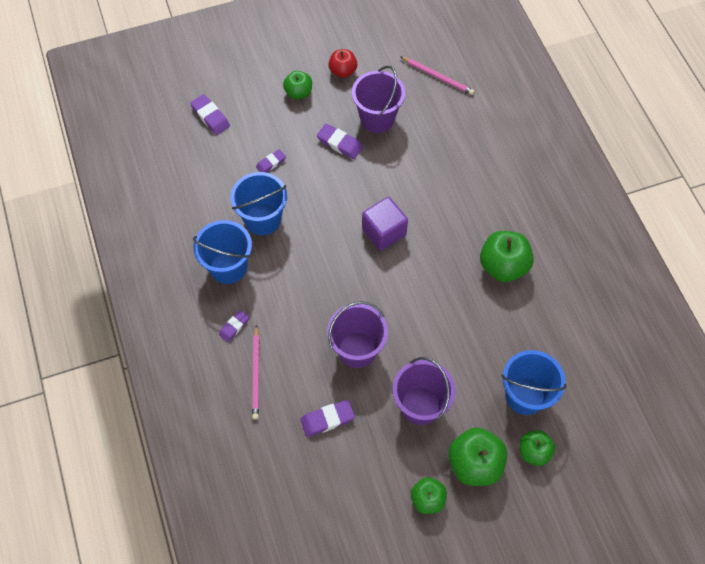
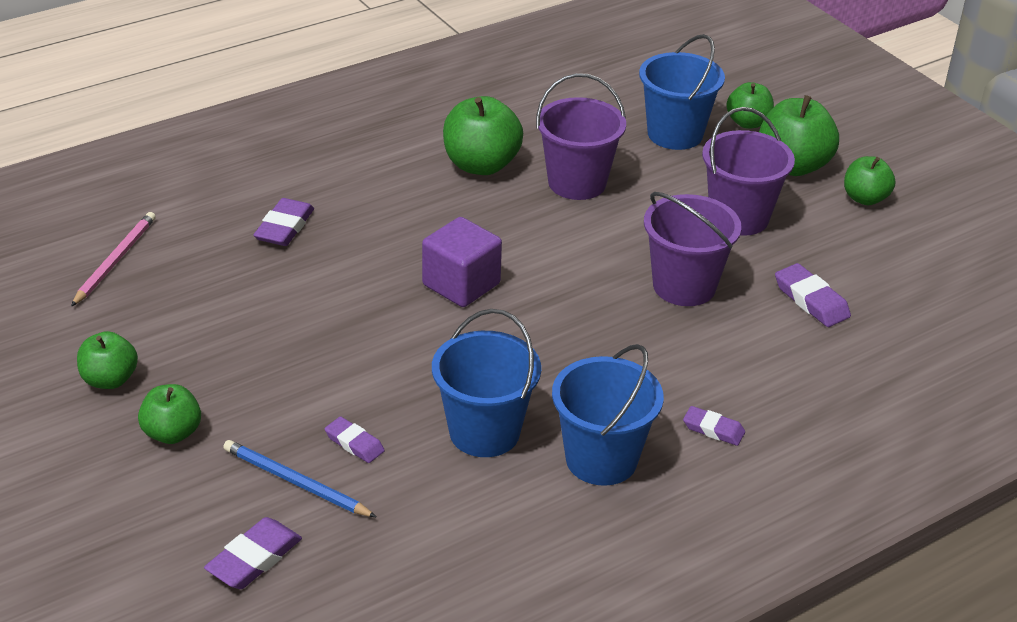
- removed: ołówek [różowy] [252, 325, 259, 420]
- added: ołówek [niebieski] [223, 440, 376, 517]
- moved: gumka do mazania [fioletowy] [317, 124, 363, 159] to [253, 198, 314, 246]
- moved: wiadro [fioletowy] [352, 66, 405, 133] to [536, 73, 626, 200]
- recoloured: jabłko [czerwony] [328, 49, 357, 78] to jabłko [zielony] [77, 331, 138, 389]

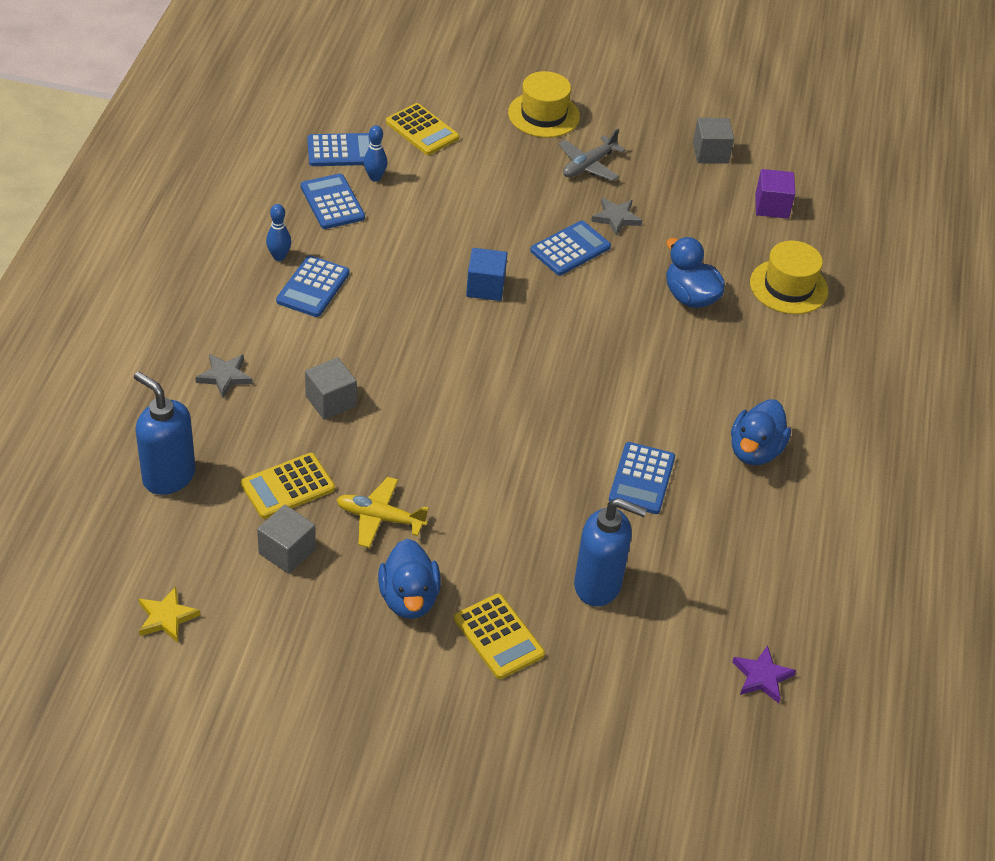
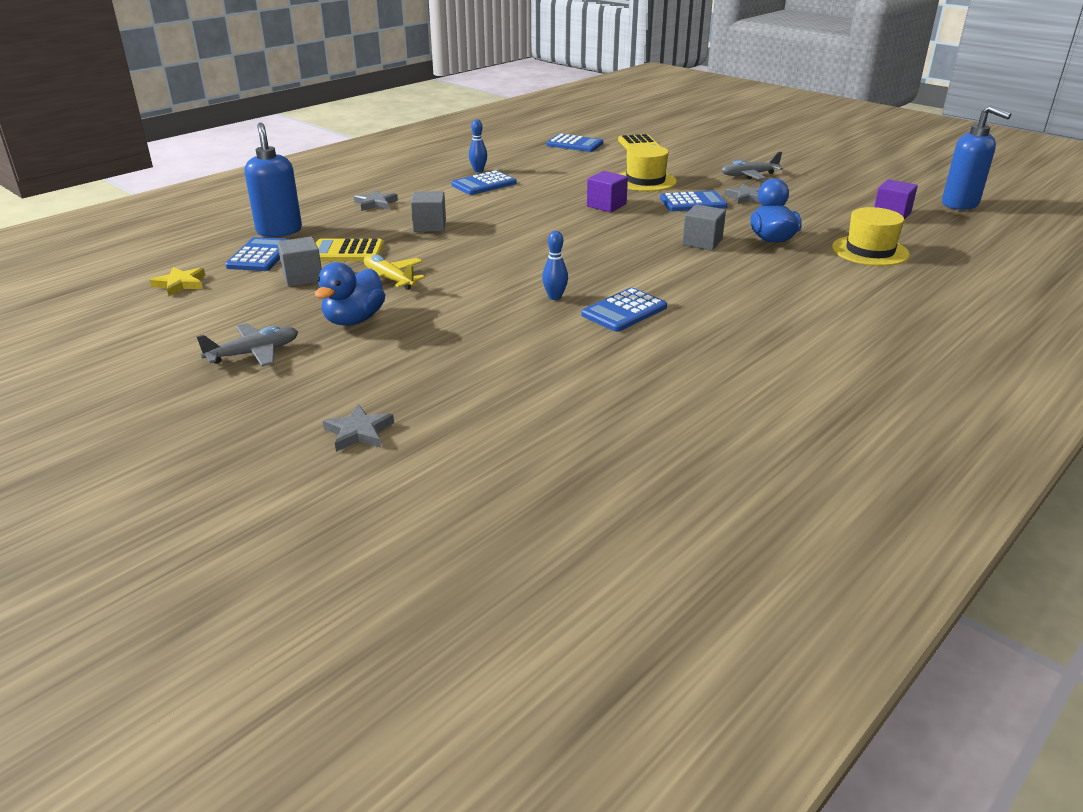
- removed: kalkulator [żółty] [454, 594, 545, 679]
- removed: kaczka [niebieski] [731, 400, 791, 465]
- removed: gwiazda [fioletowy] [733, 645, 796, 703]
- added: samolot [szary] [196, 323, 298, 367]
- added: gwiazda [szary] [323, 404, 394, 452]
- moved: kalkulator [niebieski] [301, 174, 365, 229] to [225, 237, 291, 271]
- moved: kręgiel [niebieski] [364, 125, 388, 181] to [542, 231, 568, 300]
- moved: kapelusz [żółty] [508, 71, 580, 138] to [620, 145, 677, 191]
- moved: dozownik mydła [niebieski] [574, 498, 647, 606] to [942, 105, 1012, 210]
- moved: sześcian [szary] [693, 118, 734, 164] to [682, 204, 726, 250]
- recoloured: sześcian [niebieski] [466, 248, 508, 301] to sześcian [fioletowy] [587, 171, 628, 212]

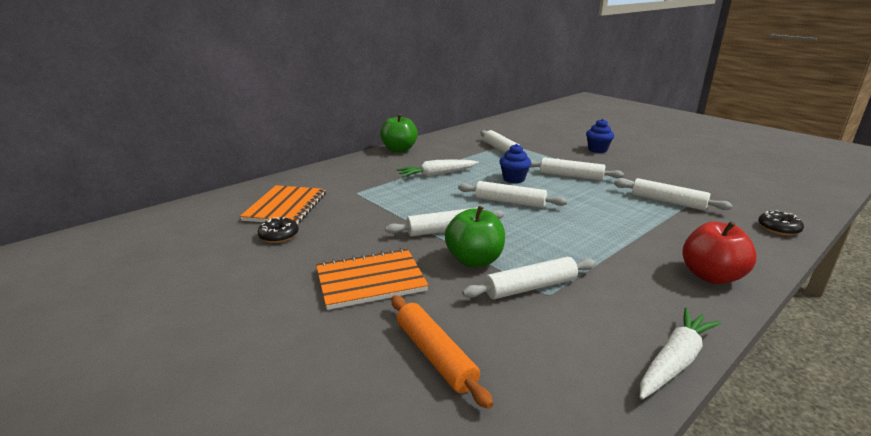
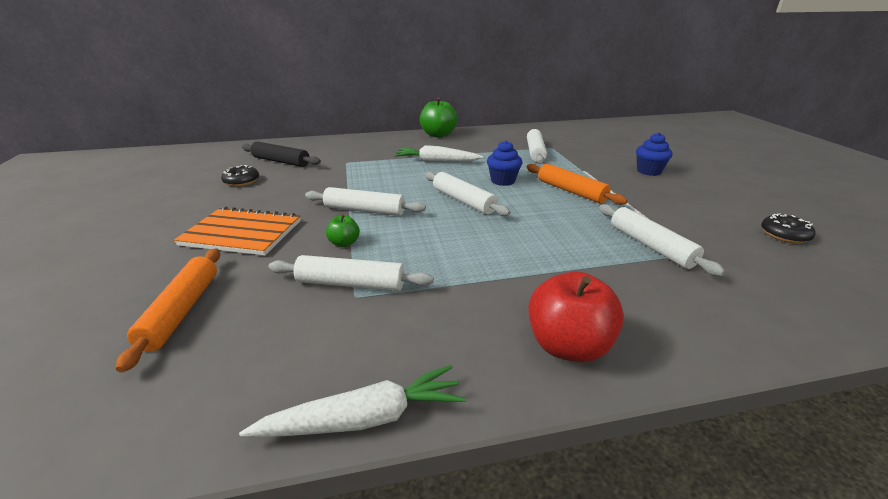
- moved: donut [czarny] [758, 210, 804, 236] to [761, 213, 816, 244]
- replaced: zeszyt [pomarańczowy] [240, 185, 326, 224] to wałek do ciasta [czarny] [242, 141, 321, 167]
- recoloured: wałek do ciasta [biały] [529, 158, 624, 181] to wałek do ciasta [pomarańczowy] [527, 164, 627, 205]
- resized: jabłko [zielony] [445, 206, 505, 267] = [326, 214, 360, 247] x0.51

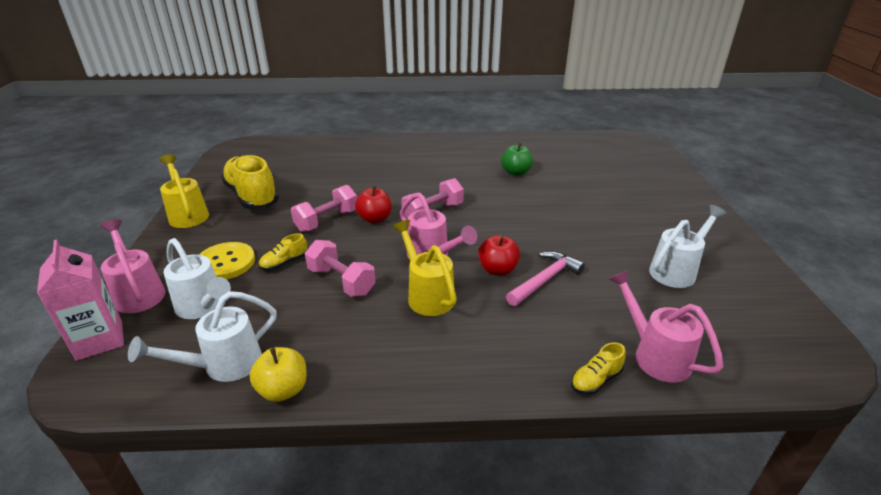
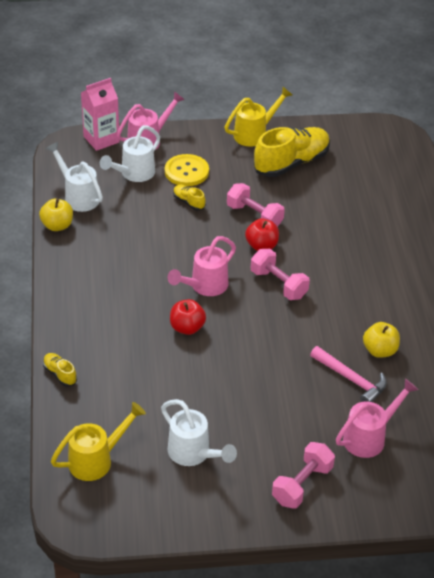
- moved: hantel [różowy] [305, 240, 376, 297] to [272, 442, 335, 509]
- moved: konewka [żółty] [392, 220, 457, 316] to [51, 402, 146, 481]
- moved: młotek [różowy] [506, 251, 585, 306] to [310, 346, 387, 402]
- moved: konewka [różowy] [609, 270, 724, 383] to [336, 379, 419, 458]
- recoloured: jabłko [zielony] [501, 143, 533, 176] to jabłko [żółty] [363, 322, 400, 358]

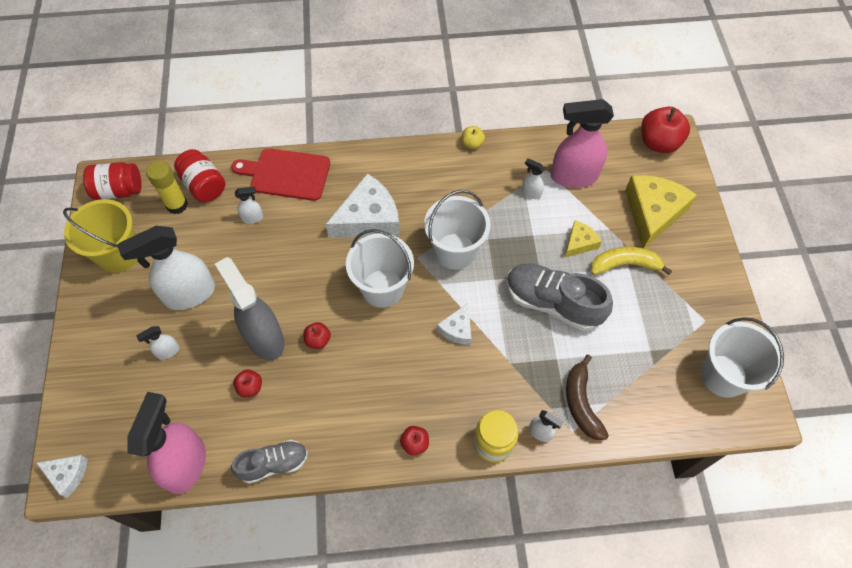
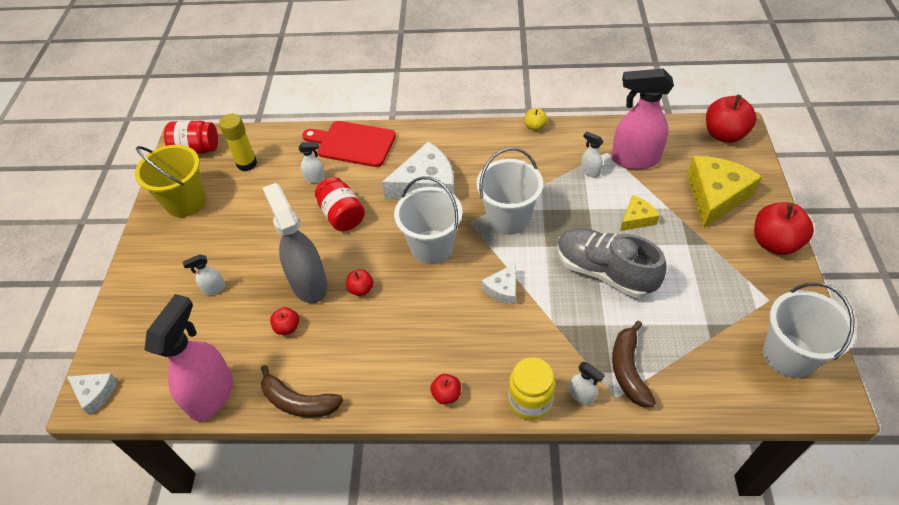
- removed: spryskiwacz [biały] [117, 226, 215, 310]
- removed: banan [żółty] [591, 247, 672, 275]
- added: jabłko [czerwony] [754, 203, 814, 255]
- moved: słoik [czerwony] [174, 149, 225, 202] to [315, 177, 365, 231]
- replaced: but [szary] [231, 440, 308, 484] to banan [brązowy] [261, 365, 343, 418]

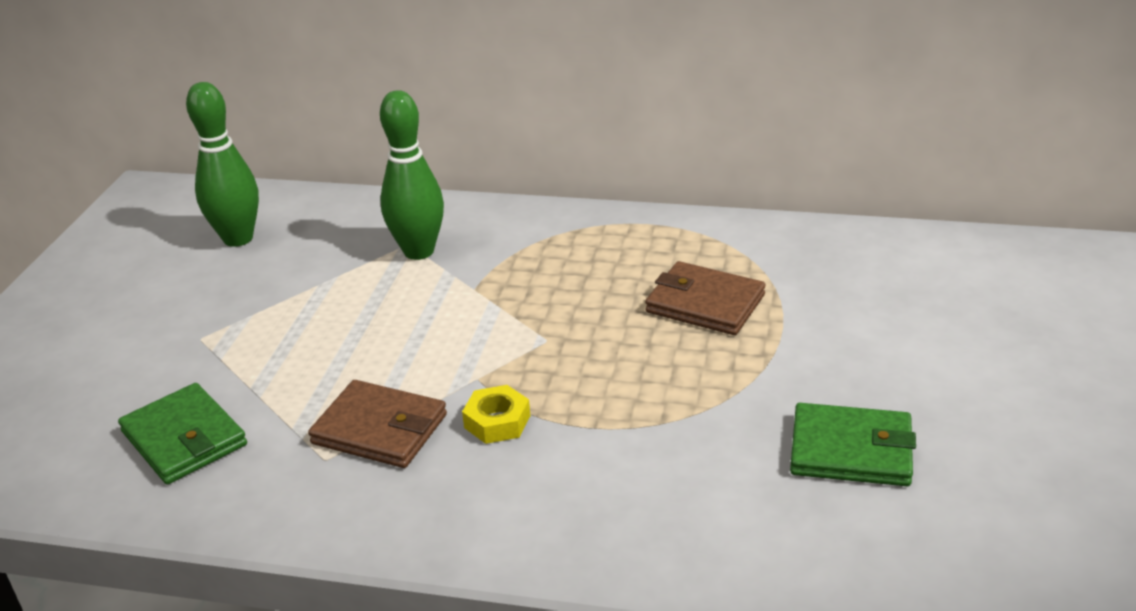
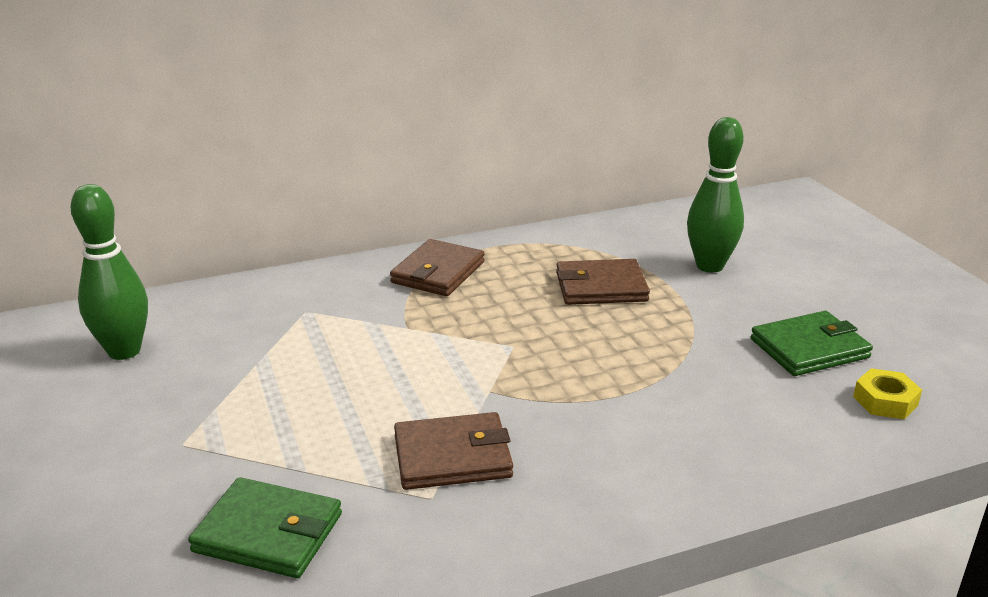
- added: portfel [brązowy] [390, 239, 485, 296]
- moved: kręgiel [zielony] [380, 90, 444, 260] to [687, 117, 744, 273]
- moved: nakrętka [żółty] [462, 385, 530, 444] to [853, 368, 922, 419]

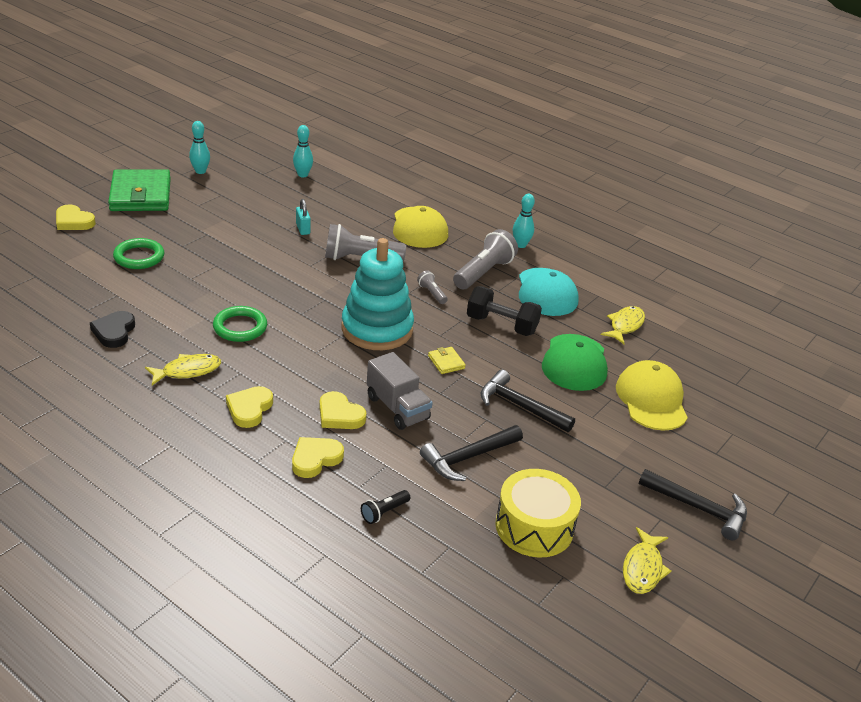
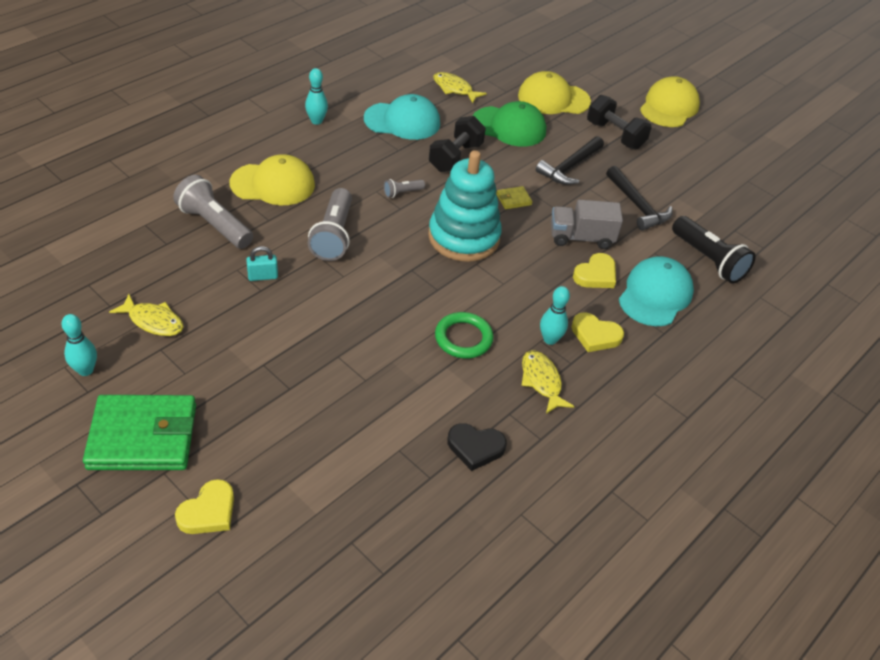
- removed: pierścień [zielony] [113, 238, 164, 269]
- removed: bęben [żółty] [496, 469, 581, 557]
- added: hantel [czarny] [587, 95, 652, 149]
- moved: kręgiel [turkusowy] [293, 125, 313, 177] to [540, 286, 570, 345]
- moved: latarka [szary] [453, 229, 518, 289] to [173, 175, 253, 249]
- moved: ryba [żółty] [623, 527, 671, 594] to [109, 294, 183, 336]
- replaced: serce [żółty] [292, 437, 344, 478] to czapka [turkusowy] [619, 256, 694, 326]
- replaced: młotek [czarny] [639, 469, 747, 540] to czapka [żółty] [640, 76, 700, 127]
- turned: ciężarówka [szary] [367, 352, 433, 430] = [551, 200, 623, 249] 150 degrees counterclockwise
- resized: latarka [czarny] [361, 490, 410, 524] = [672, 216, 756, 284] x2.07

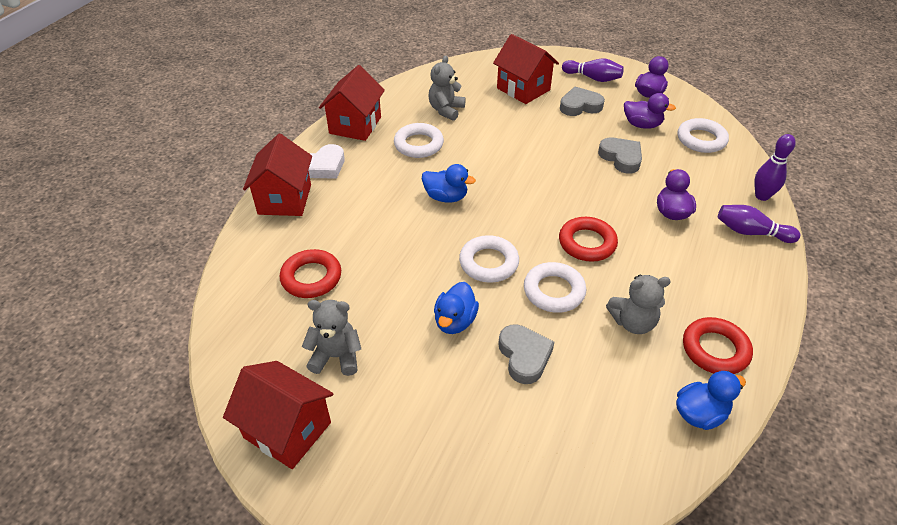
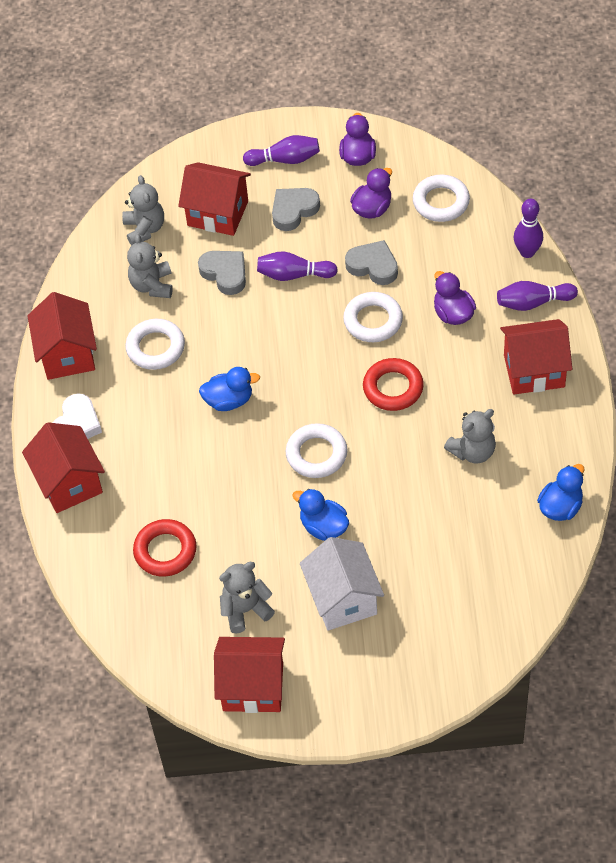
- removed: pierścień [czerwony] [683, 317, 753, 374]
- added: miś [szary] [122, 175, 164, 246]
- added: kręgiel [fioletowy] [257, 251, 338, 281]
- added: domek [biały] [300, 537, 384, 630]
- added: domek [czerwony] [500, 319, 572, 394]
- moved: serce [szary] [498, 324, 554, 384] to [198, 251, 246, 295]
- moved: pierścień [biały] [524, 262, 586, 313] to [343, 292, 403, 342]
- turned: kaczka [niebieski] [434, 282, 479, 334] = [292, 489, 349, 541] 135 degrees clockwise
- turned: kaczka [fioletowy] [624, 93, 676, 129] = [350, 168, 392, 219] 45 degrees counterclockwise

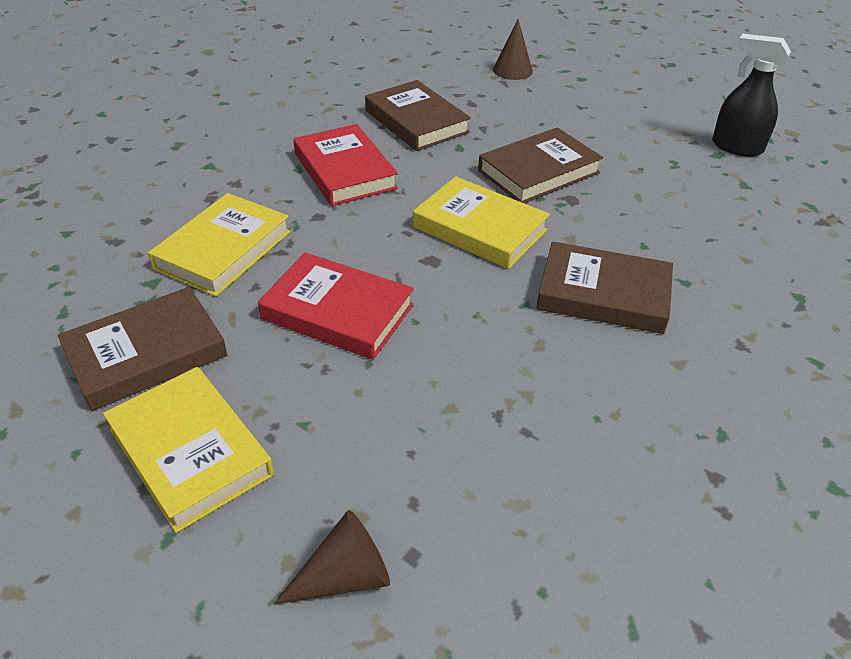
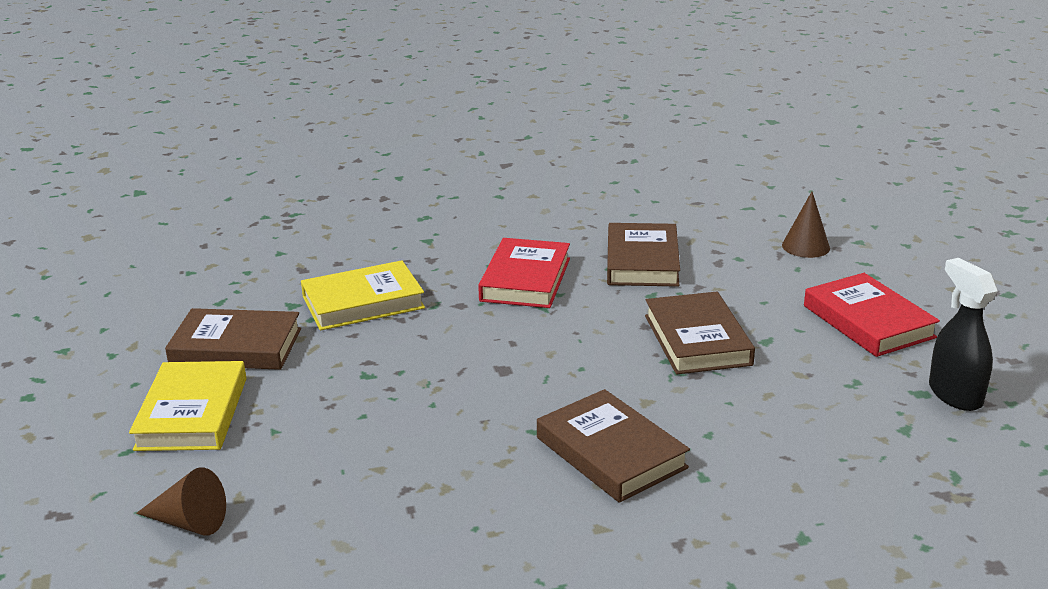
- removed: książka [żółty] [413, 177, 550, 269]
- moved: książka [czerwony] [258, 252, 414, 360] to [804, 273, 940, 357]
- turned: książka [brązowy] [478, 127, 603, 203] = [645, 292, 755, 374] 75 degrees clockwise

